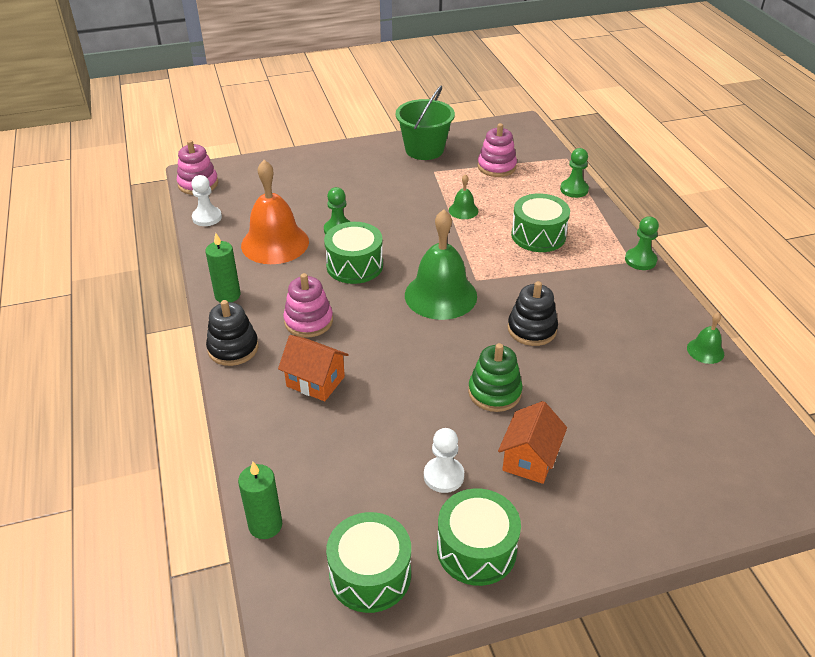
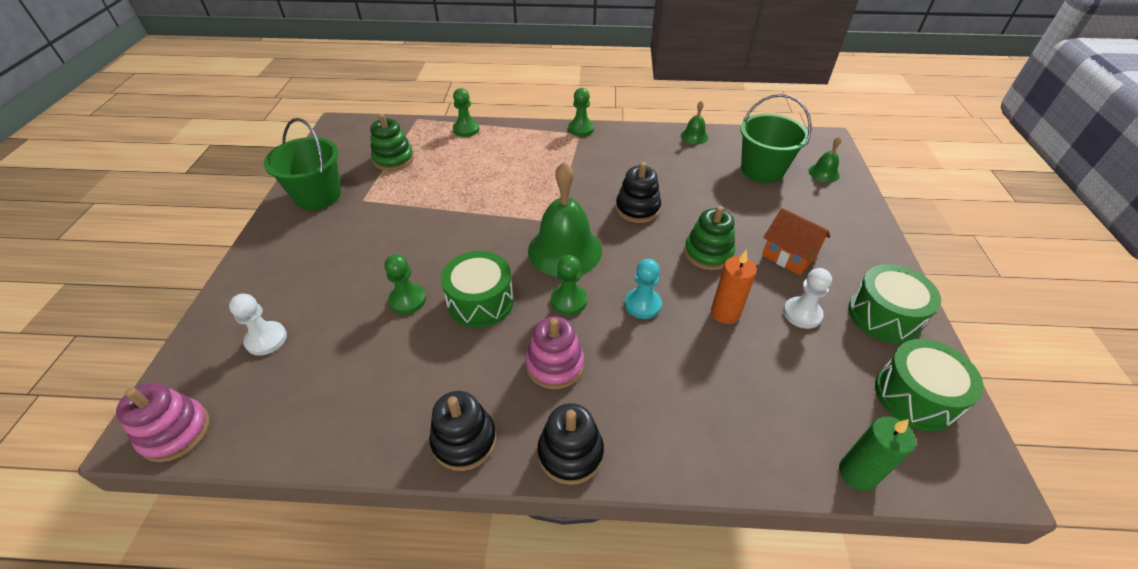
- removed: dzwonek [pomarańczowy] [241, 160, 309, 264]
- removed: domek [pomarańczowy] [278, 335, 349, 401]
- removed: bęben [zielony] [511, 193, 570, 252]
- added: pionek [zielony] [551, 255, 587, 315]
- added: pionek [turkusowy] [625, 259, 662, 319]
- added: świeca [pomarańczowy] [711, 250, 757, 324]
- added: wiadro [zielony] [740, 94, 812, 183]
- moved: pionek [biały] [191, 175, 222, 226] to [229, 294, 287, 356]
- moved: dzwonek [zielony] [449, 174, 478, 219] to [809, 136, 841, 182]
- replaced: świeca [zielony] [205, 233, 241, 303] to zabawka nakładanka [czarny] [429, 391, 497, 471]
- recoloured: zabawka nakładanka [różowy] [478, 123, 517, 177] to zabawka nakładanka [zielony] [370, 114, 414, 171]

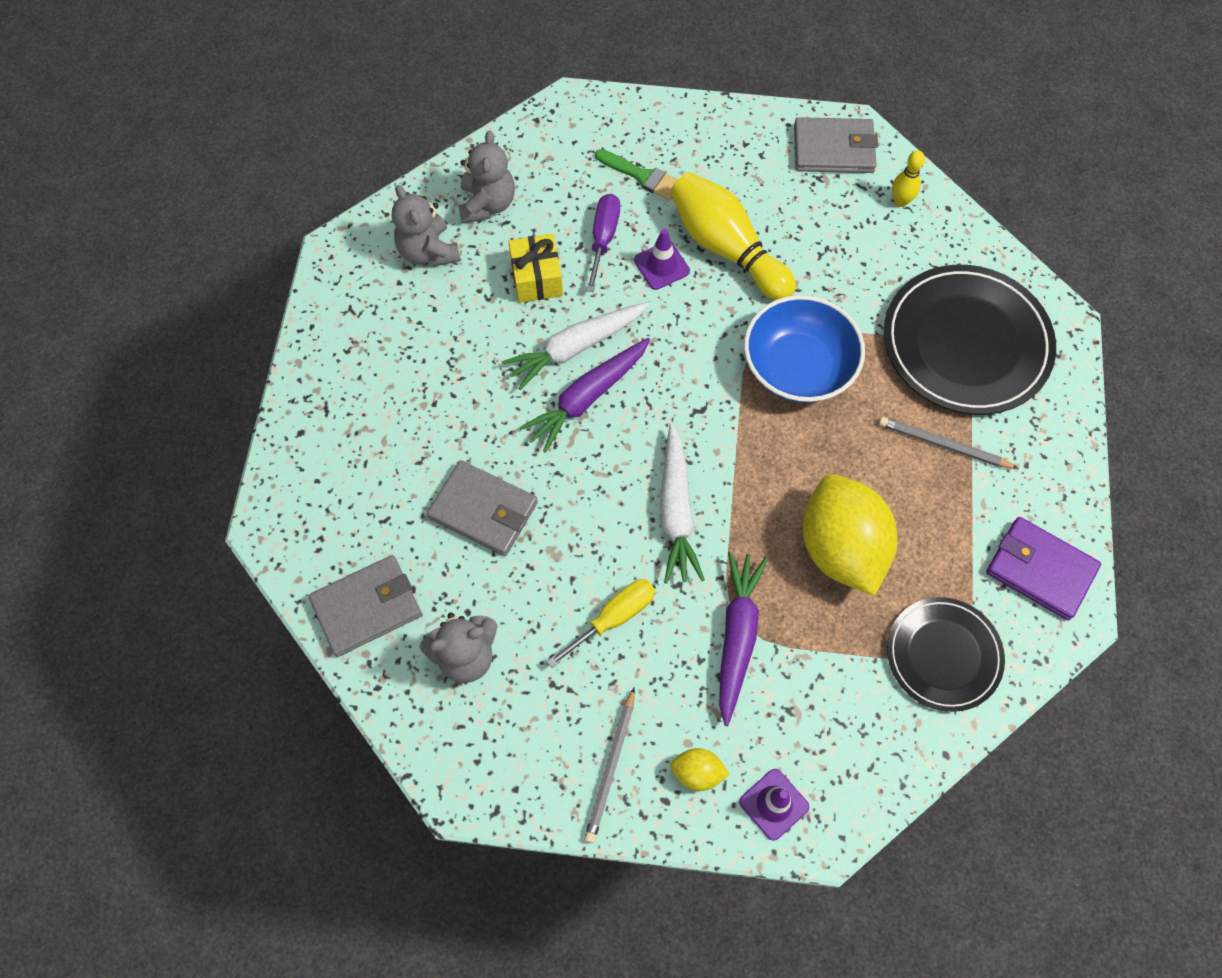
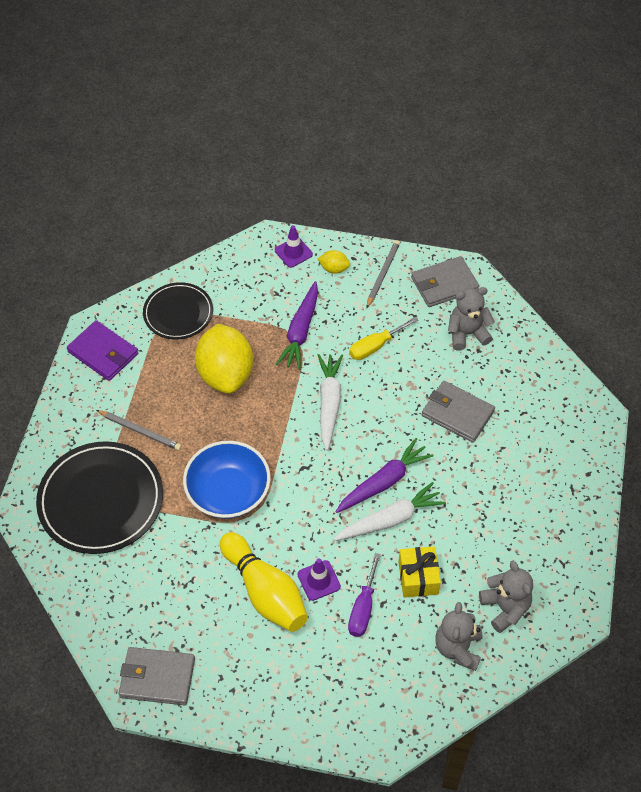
- removed: pędzel [zielony] [595, 149, 678, 200]
- removed: kręgiel [żółty] [892, 150, 925, 207]
- moved: portfel [szary] [309, 555, 422, 657] to [411, 256, 479, 307]

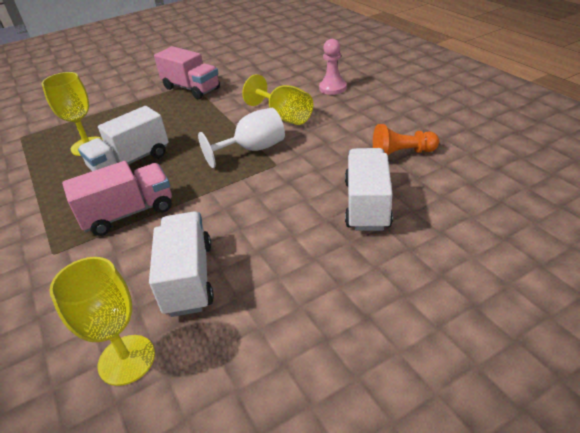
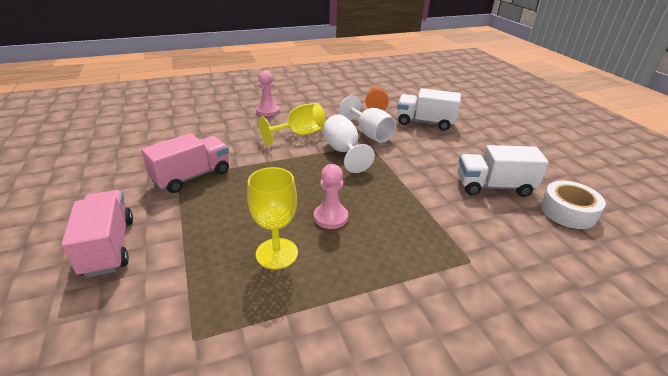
- added: kielich [biały] [339, 95, 396, 143]
- moved: ciężarówka [różowy] [62, 161, 172, 236] to [61, 190, 133, 278]
- replaced: kielich [żółty] [49, 257, 155, 386] to taśma klejąca [biały] [540, 181, 606, 229]
- replaced: ciężarówka [biały] [78, 106, 169, 171] to pionek [różowy] [314, 164, 348, 229]

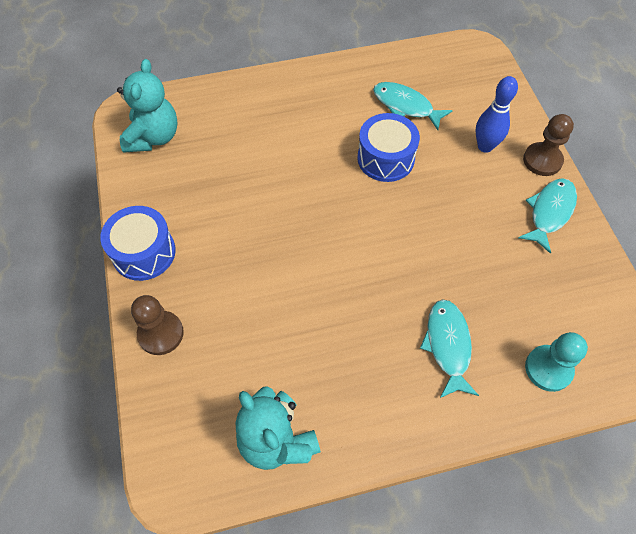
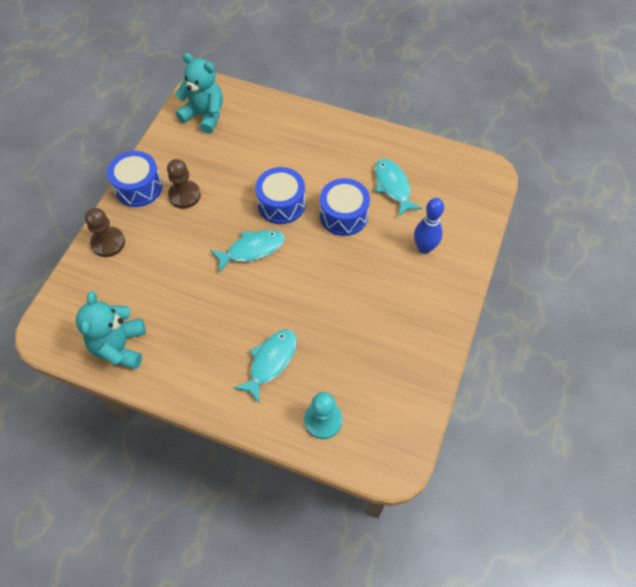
- added: bęben [niebieski] [255, 167, 305, 224]
- moved: ryba [turkusowy] [518, 178, 577, 254] to [210, 230, 285, 273]
- moved: pionek [brązowy] [523, 114, 574, 176] to [167, 159, 201, 209]
- turned: miś [turkusowy] [117, 59, 178, 153] = [175, 53, 223, 134] 105 degrees counterclockwise

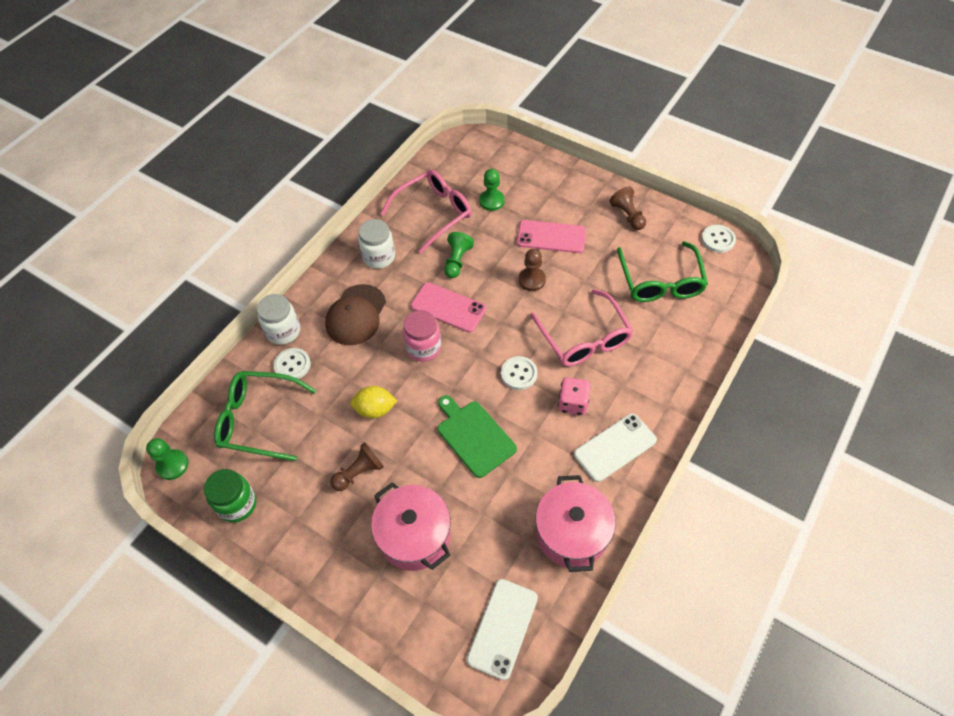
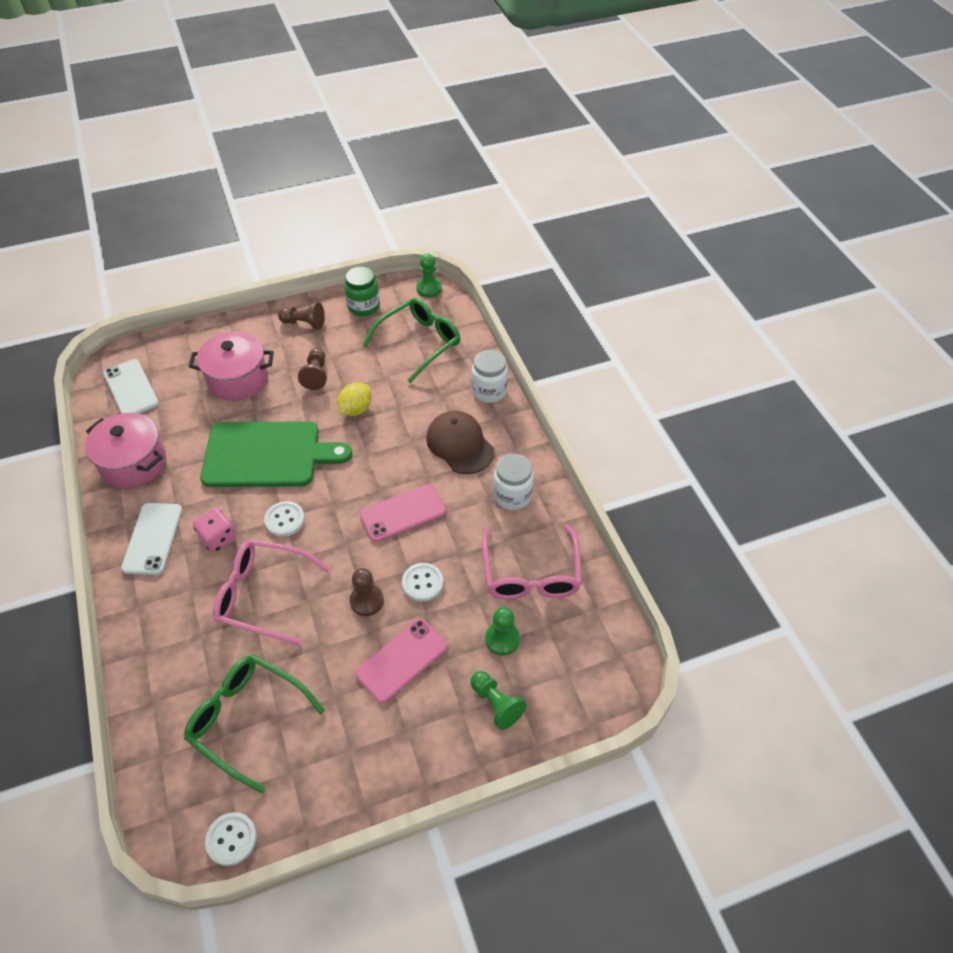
- removed: słoik [różowy] [403, 310, 441, 362]
- moved: guzik [biały] [273, 348, 311, 381] to [402, 563, 443, 602]
- moved: pionek [zielony] [444, 232, 474, 278] to [471, 671, 526, 730]
- moved: pionek [brązowy] [609, 187, 646, 230] to [278, 302, 325, 329]
- resized: deska do krojenia [zielony] [437, 395, 517, 478] = [200, 421, 352, 487] x1.57

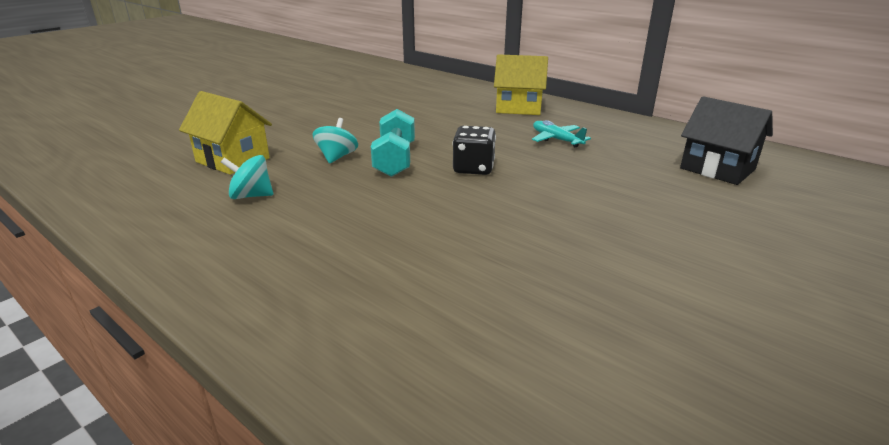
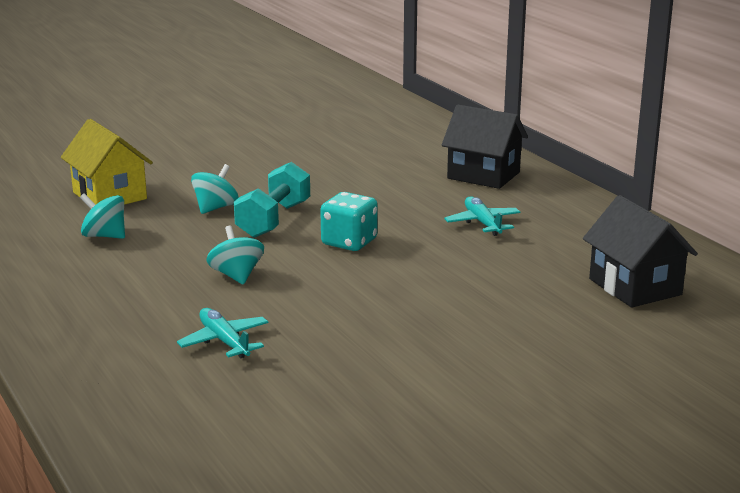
- added: samolot [turkusowy] [177, 308, 269, 358]
- added: bączek [turkusowy] [207, 226, 264, 285]
- recoloured: kostka do gry [czarny] [453, 126, 496, 175] to kostka do gry [turkusowy] [320, 192, 378, 251]
- recoloured: domek [żółty] [494, 54, 548, 115] to domek [czarny] [442, 105, 528, 189]

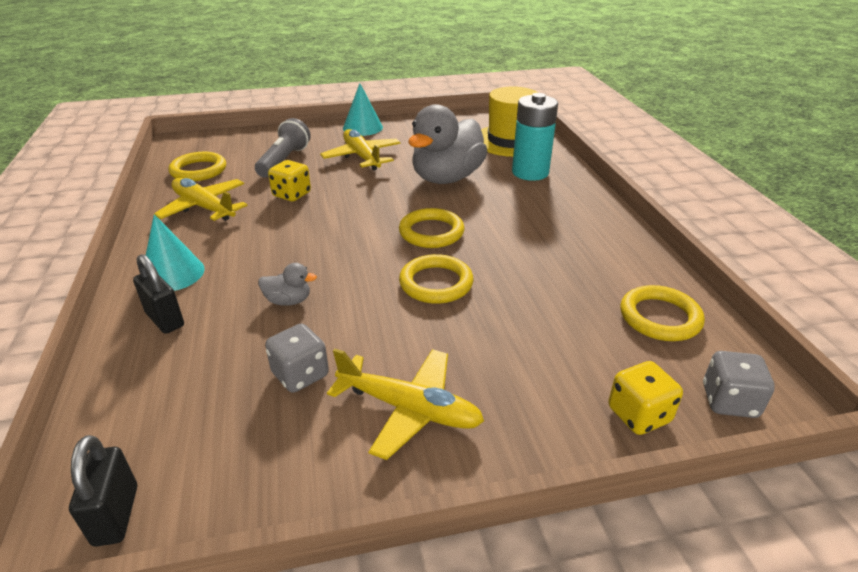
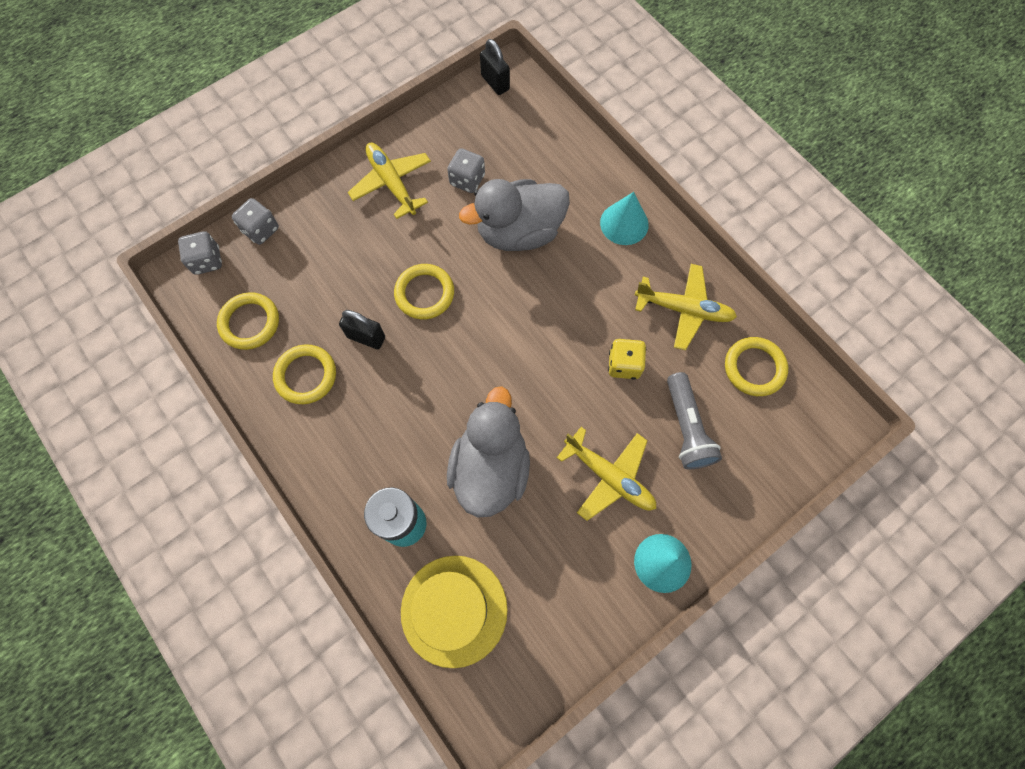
- moved: kłódka [czarny] [133, 254, 184, 334] to [339, 310, 385, 349]
- moved: pierścień [żółty] [399, 208, 465, 248] to [273, 344, 336, 404]
- recoloured: kostka do gry [żółty] [608, 361, 683, 435] to kostka do gry [szary] [232, 198, 279, 245]
- turned: samolot [żółty] [327, 349, 484, 460] = [348, 143, 431, 219] 60 degrees clockwise
- resized: kaczka [szary] [258, 263, 317, 306] = [459, 179, 570, 251] x2.42

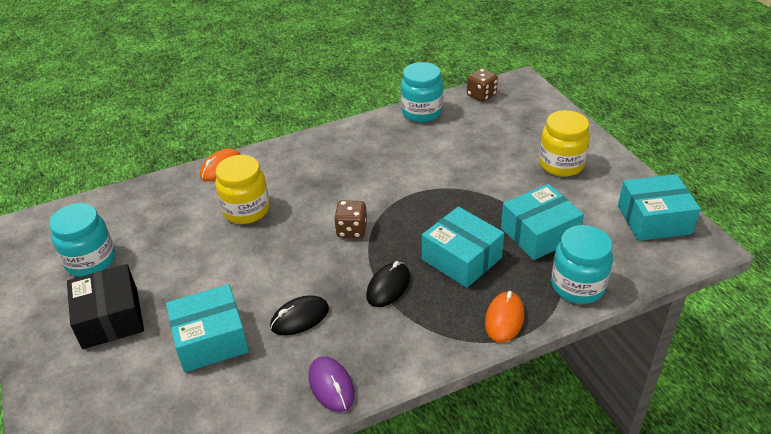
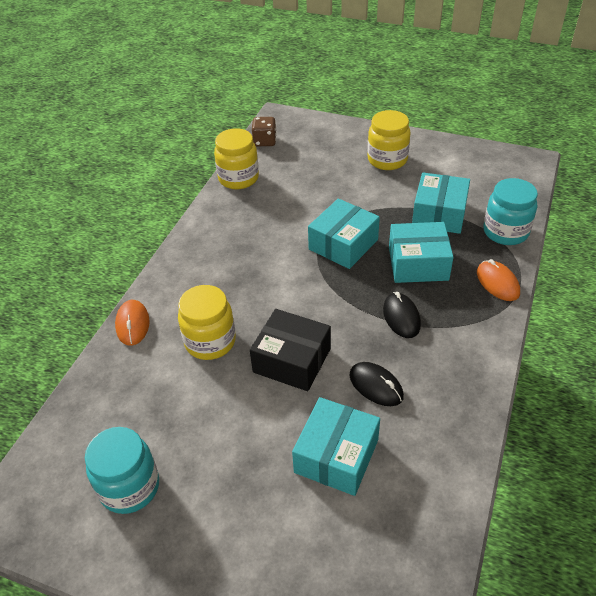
- removed: myszka [fioletowy] [309, 356, 355, 412]
- removed: kostka do gry [brązowy] [334, 200, 367, 238]
- moved: pudełko [czarny] [67, 264, 144, 349] to [250, 309, 331, 391]
- moved: pudełko [turkusowy] [618, 174, 701, 241] to [308, 199, 380, 269]
- recoloured: słoik [turkusowy] [401, 62, 443, 122] to słoik [żółty] [214, 128, 259, 190]
- turned: myszka [czarny] [270, 295, 329, 335] = [349, 362, 404, 406] 60 degrees counterclockwise

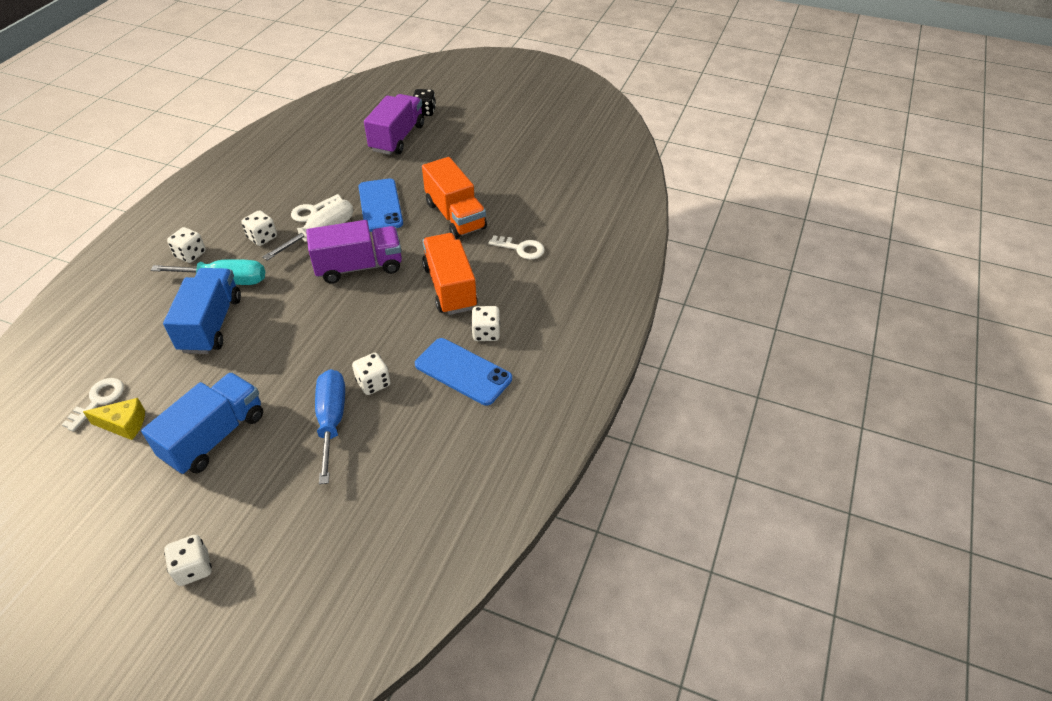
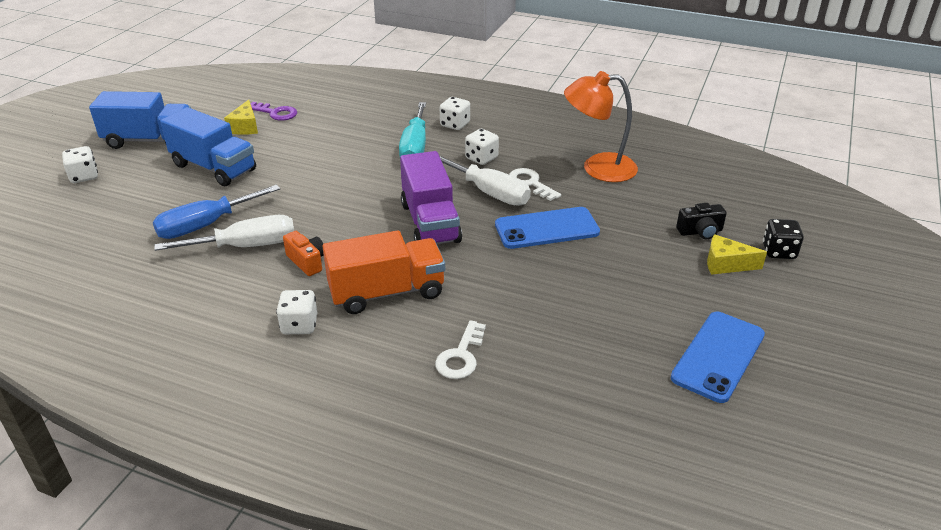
- removed: ciężarówka [pomarańczowy] [422, 157, 487, 239]
- added: aparat fotograficzny [pomarańczowy] [283, 231, 324, 276]
- added: lampka [pomarańczowy] [564, 71, 638, 182]
- added: ser [żółty] [707, 234, 767, 275]
- moved: ciężarówka [niebieski] [163, 268, 241, 354] to [89, 91, 191, 149]
- moved: telefon [niebieski] [415, 338, 512, 406] to [671, 312, 765, 403]
- replaced: kostka do gry [biały] [352, 353, 391, 395] to śrubokręt [biały] [154, 215, 294, 251]
- replaced: ciężarówka [fioletowy] [364, 94, 424, 155] to aparat fotograficzny [czarny] [676, 203, 727, 239]
- recoloured: klucz [biały] [61, 378, 124, 432] to klucz [fioletowy] [251, 102, 297, 121]
- turned: śrubokręt [niebieski] [315, 369, 345, 484] = [153, 185, 280, 239] 150 degrees clockwise

